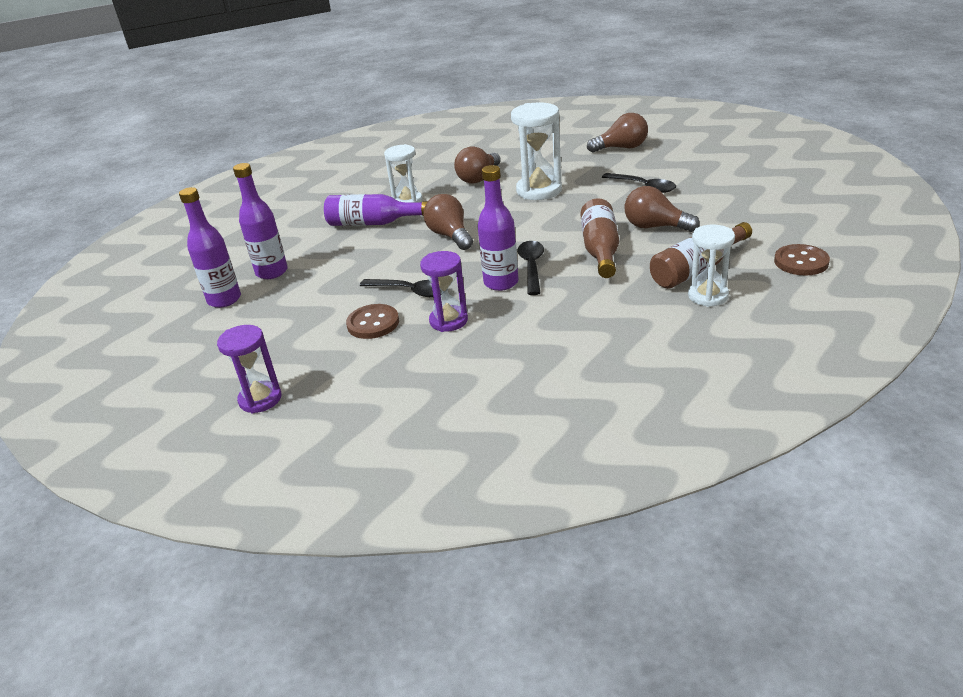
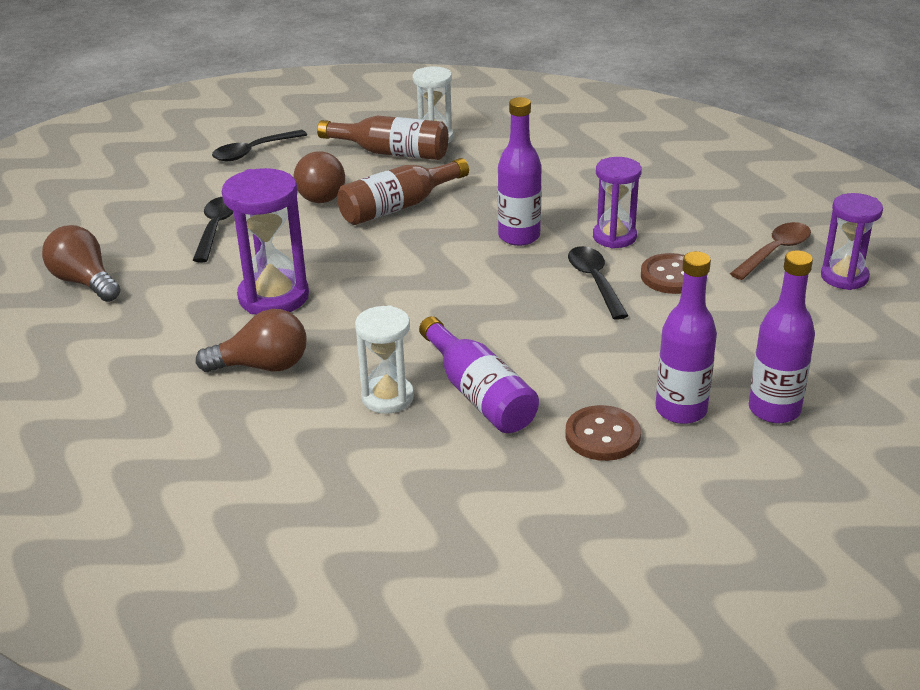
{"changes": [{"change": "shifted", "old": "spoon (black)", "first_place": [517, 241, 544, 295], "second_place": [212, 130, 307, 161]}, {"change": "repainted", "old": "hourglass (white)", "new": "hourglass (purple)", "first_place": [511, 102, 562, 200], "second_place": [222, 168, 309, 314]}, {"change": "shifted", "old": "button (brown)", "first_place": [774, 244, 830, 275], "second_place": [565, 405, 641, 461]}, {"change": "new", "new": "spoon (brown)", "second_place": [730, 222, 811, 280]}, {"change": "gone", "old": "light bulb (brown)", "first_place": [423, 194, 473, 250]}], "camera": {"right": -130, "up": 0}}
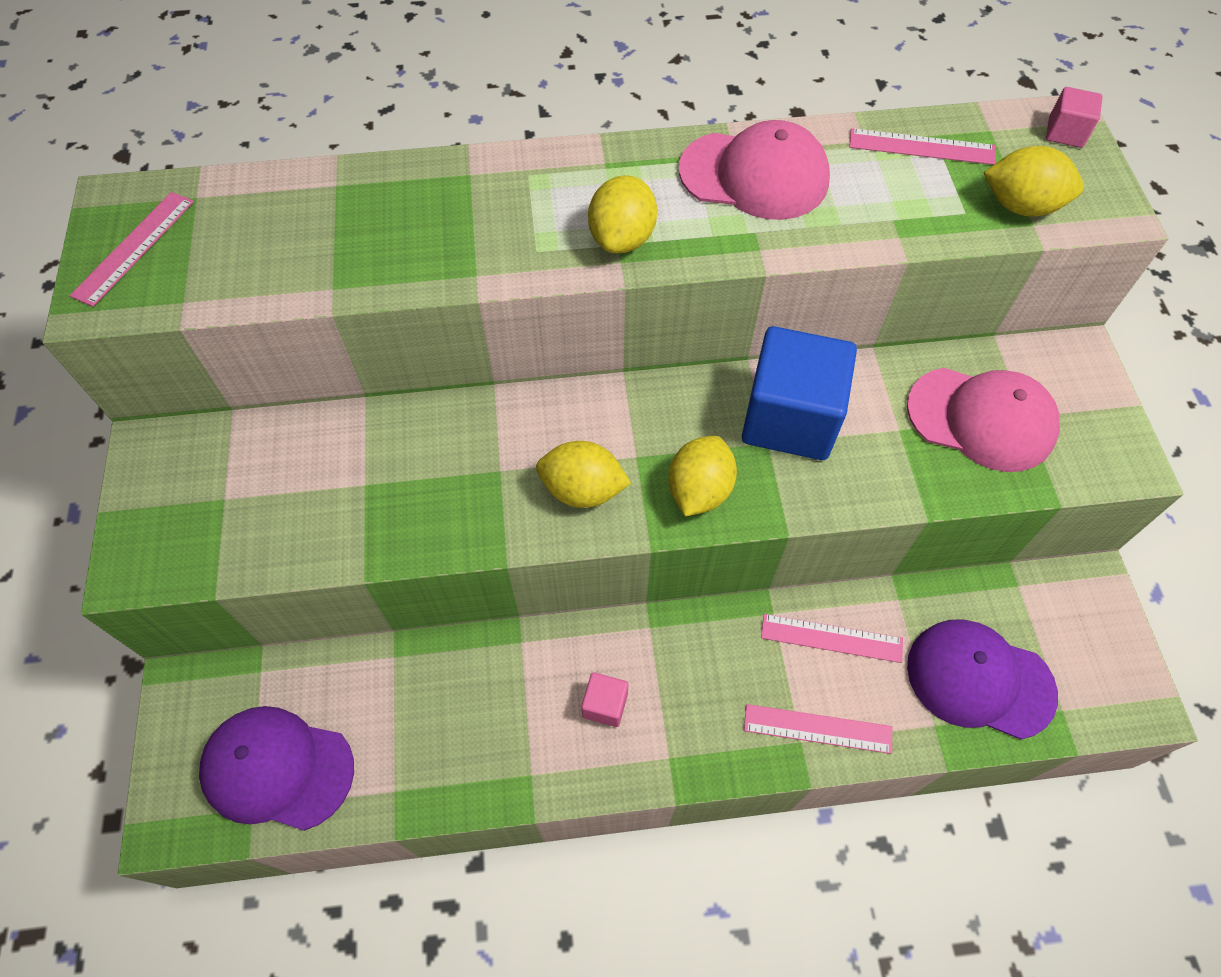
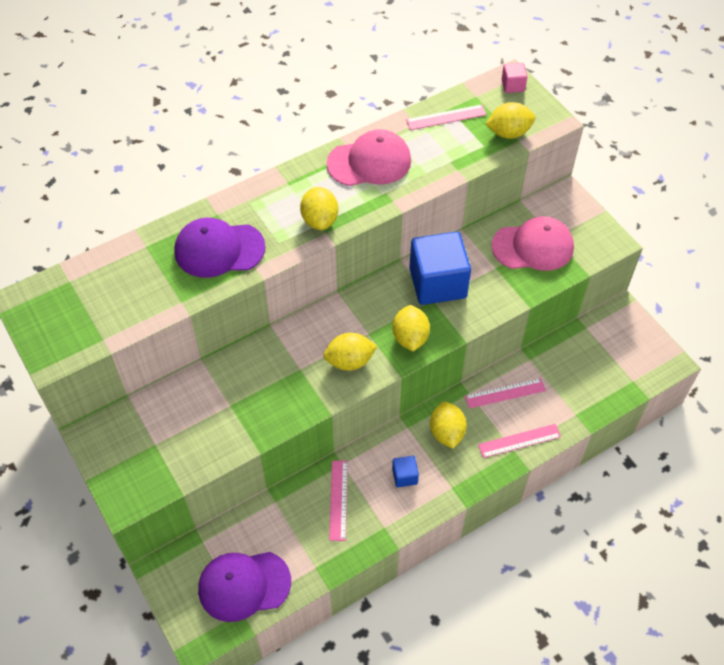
{"changes": [{"change": "shifted", "old": "cap (purple)", "first_place": [907, 619, 1058, 740], "second_place": [174, 218, 266, 278]}, {"change": "shifted", "old": "ruler (pink)", "first_place": [69, 192, 194, 307], "second_place": [329, 460, 348, 541]}, {"change": "repainted", "old": "cube (pink)", "new": "cube (blue)", "first_place": [581, 672, 628, 727], "second_place": [392, 456, 419, 487]}, {"change": "new", "new": "lemon (yellow)", "second_place": [430, 402, 467, 449]}], "camera": {"right": -25, "up": -5}}
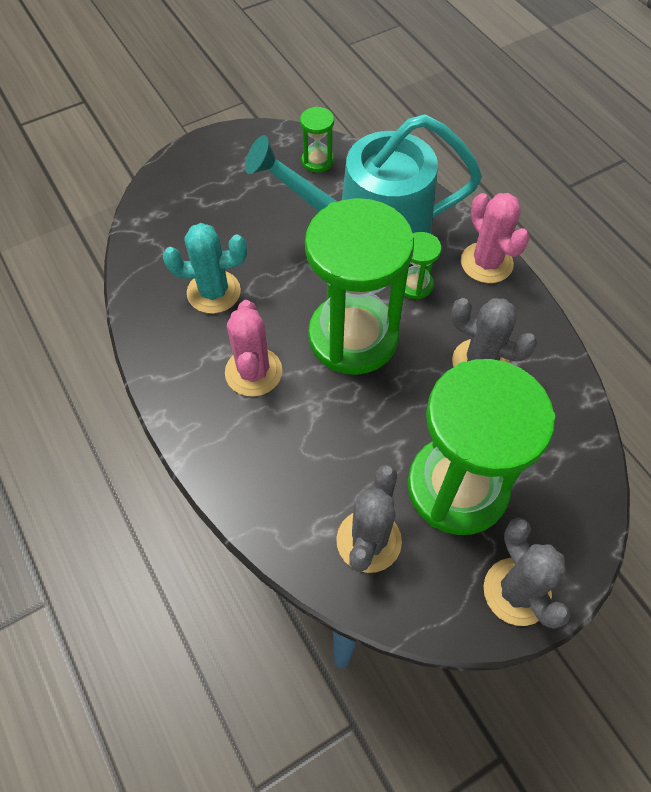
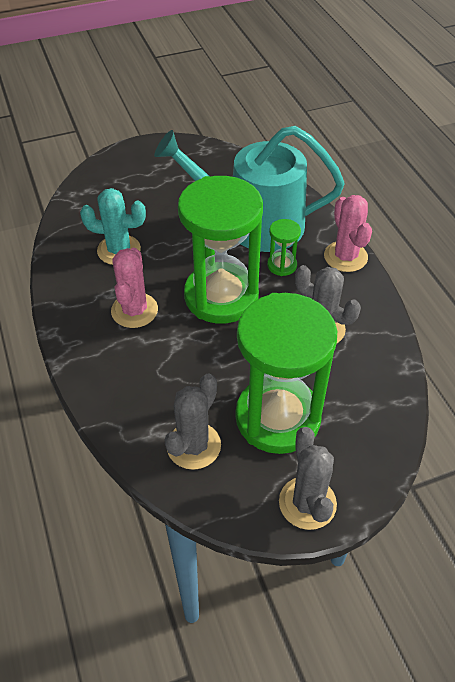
{"changes": [{"change": "gone", "old": "hourglass (green)", "first_place": [300, 106, 334, 173]}], "camera": {"right": 10, "up": -10}}
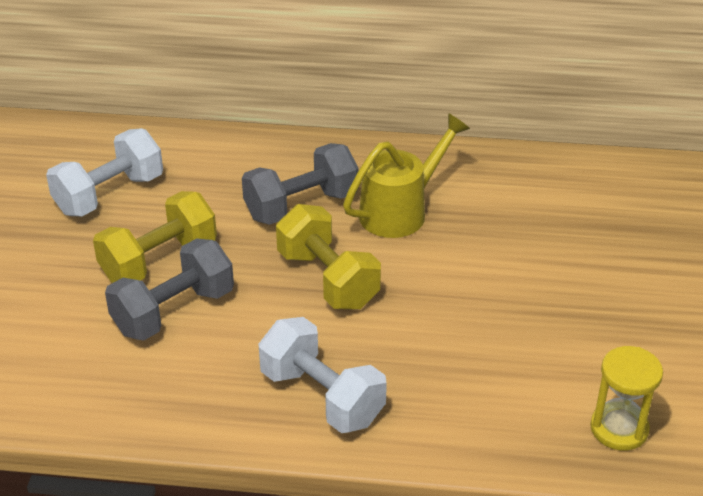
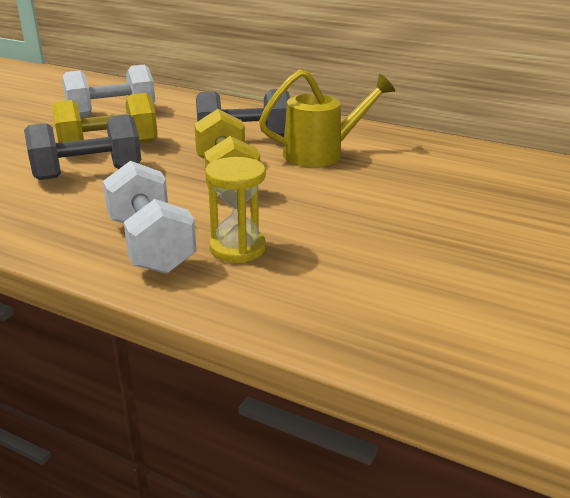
{"changes": [{"change": "shifted", "old": "hourglass (yellow)", "first_place": [590, 346, 663, 451], "second_place": [205, 157, 266, 263]}], "camera": {"right": 20, "up": -10}}
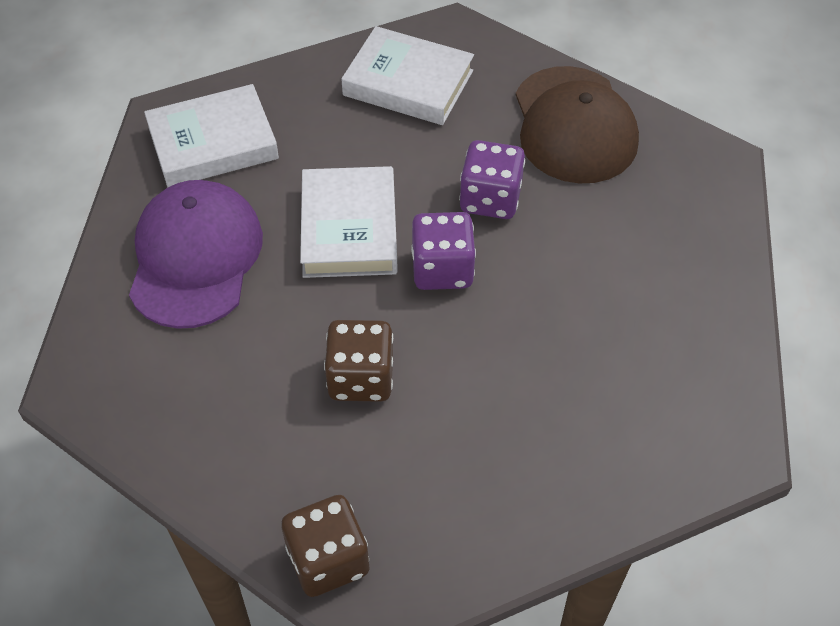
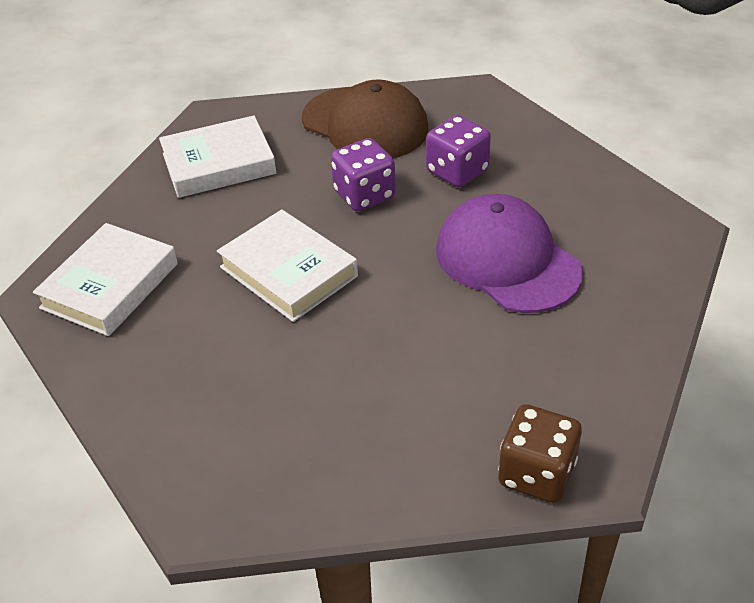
{"changes": [{"change": "shifted", "old": "dice (purple)", "first_place": [411, 212, 476, 290], "second_place": [426, 115, 491, 187]}, {"change": "shifted", "old": "cap (purple)", "first_place": [129, 180, 263, 329], "second_place": [436, 194, 583, 313]}, {"change": "gone", "old": "dice (brown)", "first_place": [324, 320, 393, 402]}], "camera": {"right": -40, "up": -10}}
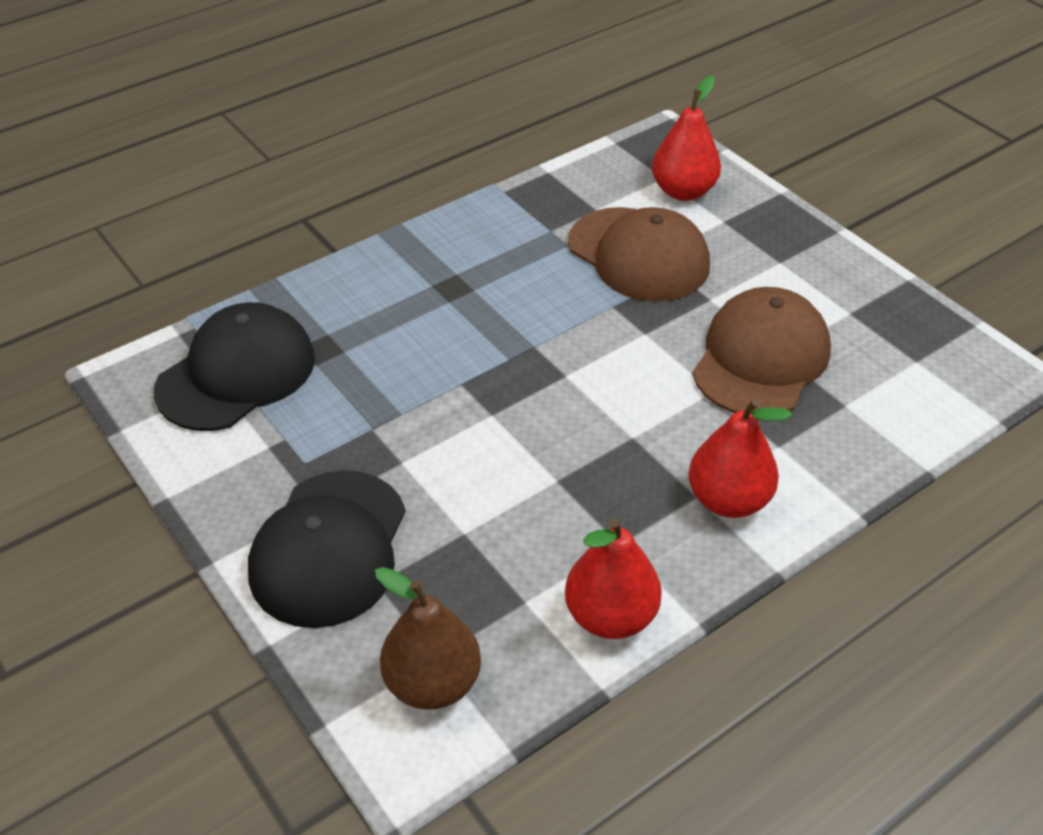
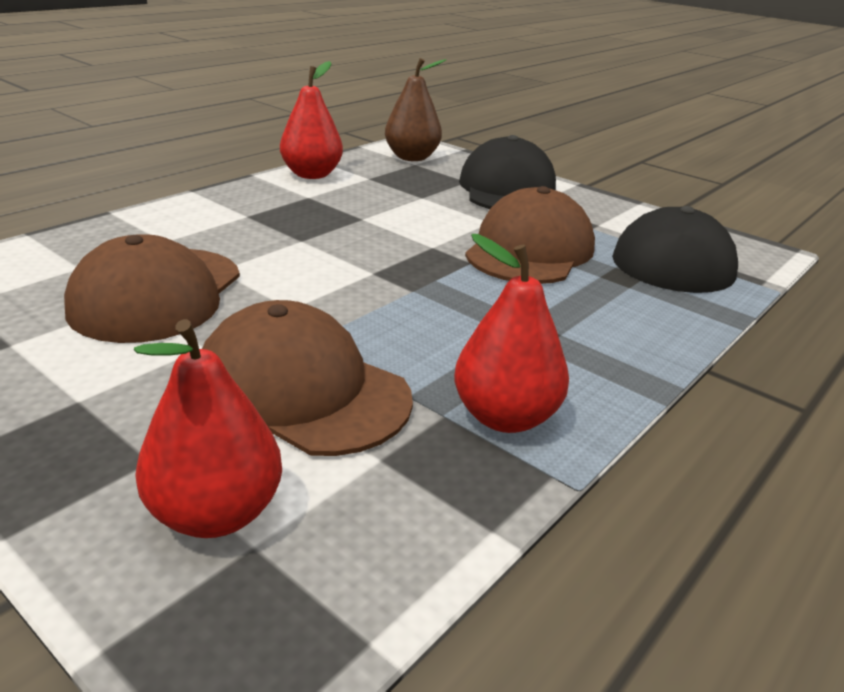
{"changes": [{"change": "shifted", "old": "pear (red)", "first_place": [688, 399, 792, 518], "second_place": [454, 234, 569, 433]}, {"change": "new", "new": "cap (brown)", "second_place": [465, 186, 595, 284]}], "camera": {"right": 165, "up": -15}}
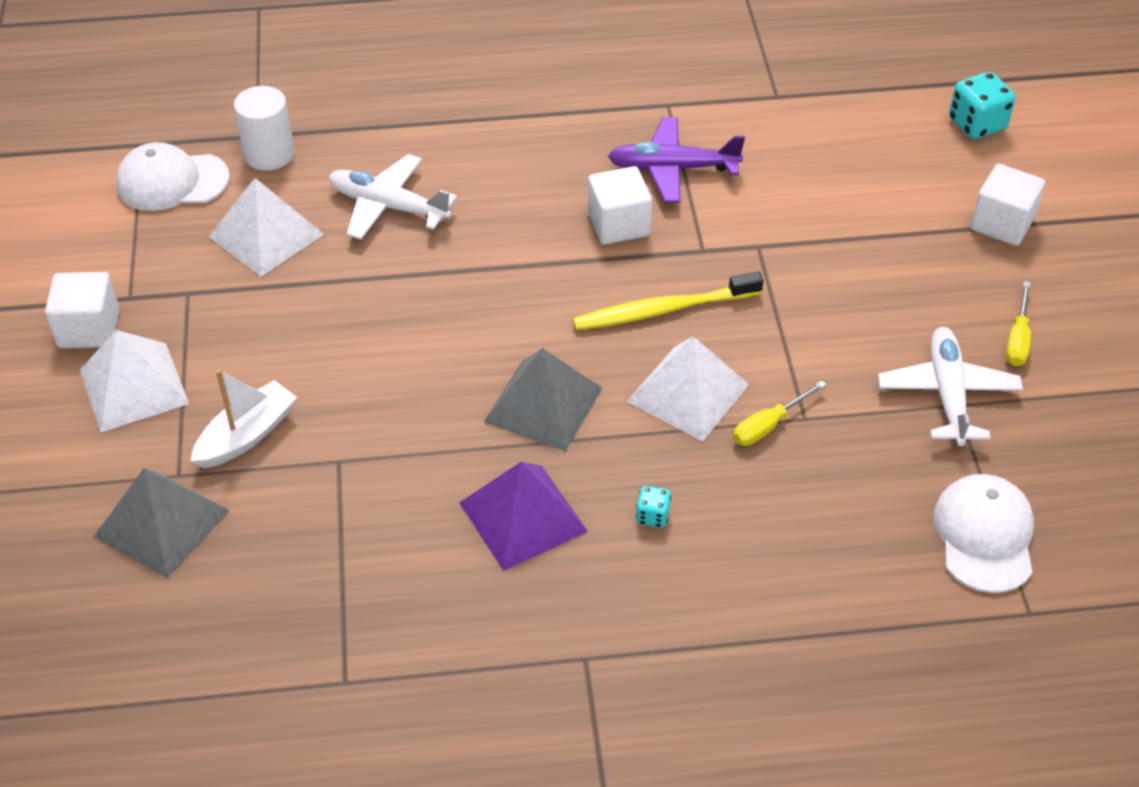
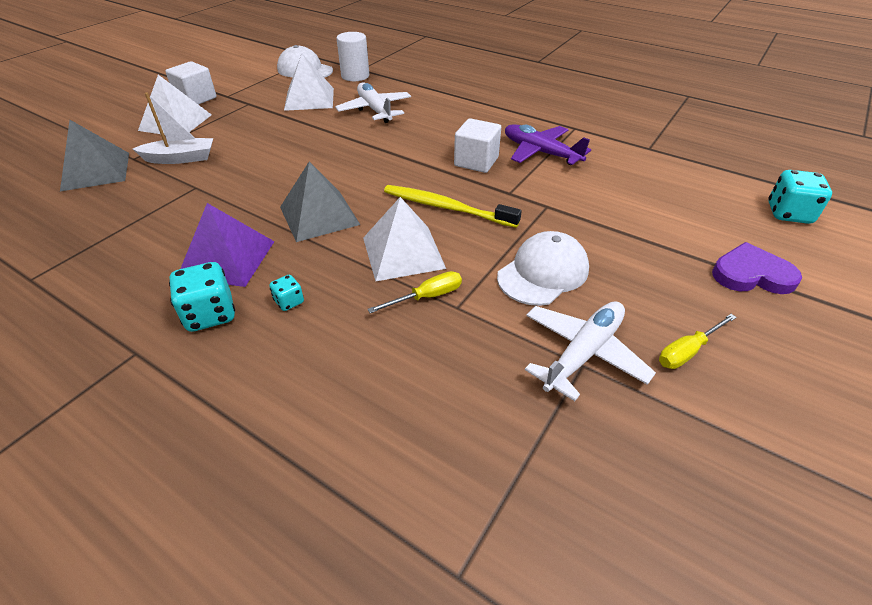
{"changes": [{"change": "new", "new": "dice (turquoise)", "second_place": [169, 262, 235, 332]}, {"change": "rotated", "old": "screwdriver (yellow)", "first_place": [733, 380, 826, 446], "second_place": [367, 271, 462, 313], "degrees": 150}, {"change": "shifted", "old": "cap (white)", "first_place": [933, 474, 1034, 593], "second_place": [497, 231, 589, 306]}, {"change": "swapped", "old": "cube (white)", "new": "heart (purple)", "first_place": [970, 163, 1045, 246], "second_place": [712, 242, 802, 294]}], "camera": {"right": 40, "up": -5}}
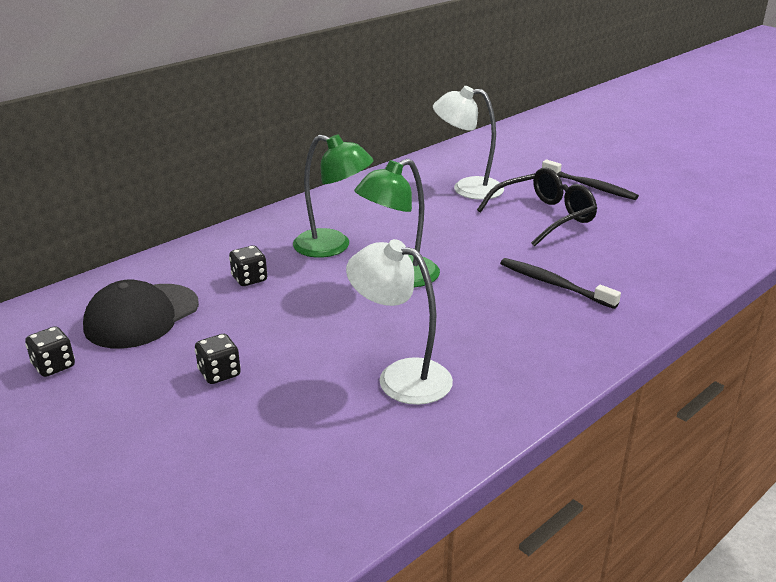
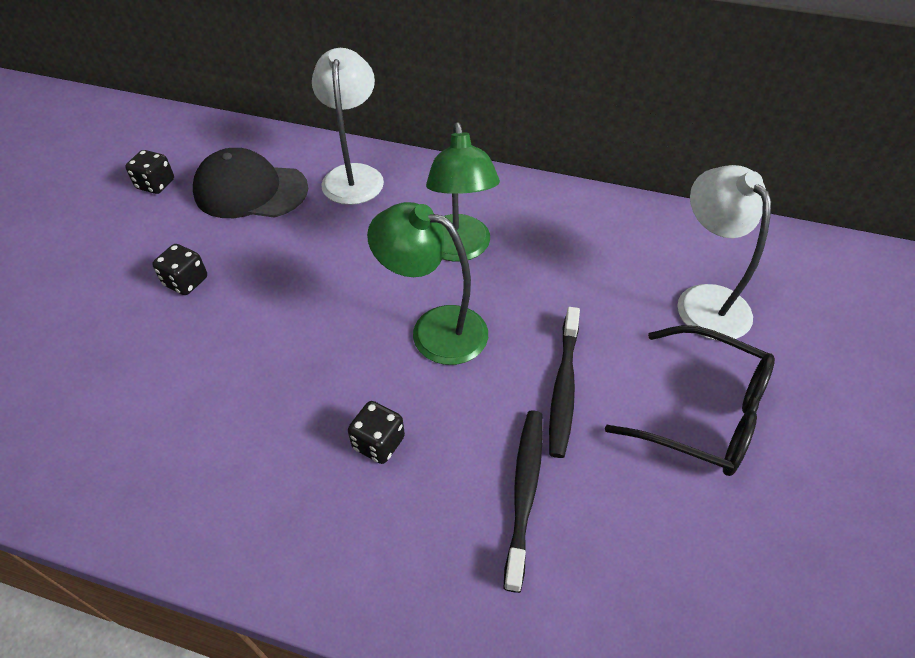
{"changes": [{"change": "shifted", "old": "lamp (white)", "first_place": [346, 239, 453, 405], "second_place": [312, 48, 384, 205]}, {"change": "shifted", "old": "dice (black)", "first_place": [229, 246, 267, 286], "second_place": [348, 401, 405, 464]}, {"change": "shifted", "old": "toothbrush (black)", "first_place": [542, 160, 639, 200], "second_place": [549, 307, 580, 458]}], "camera": {"right": 60, "up": 20}}
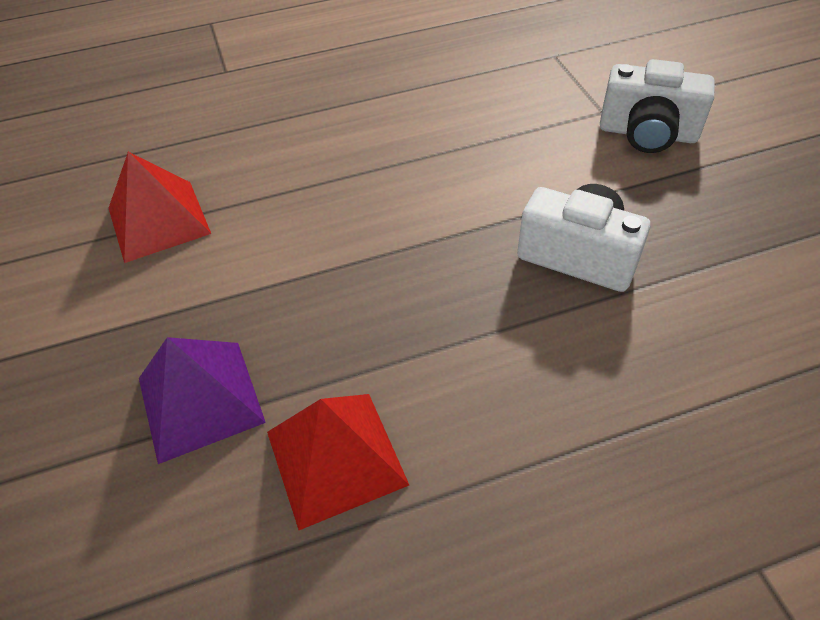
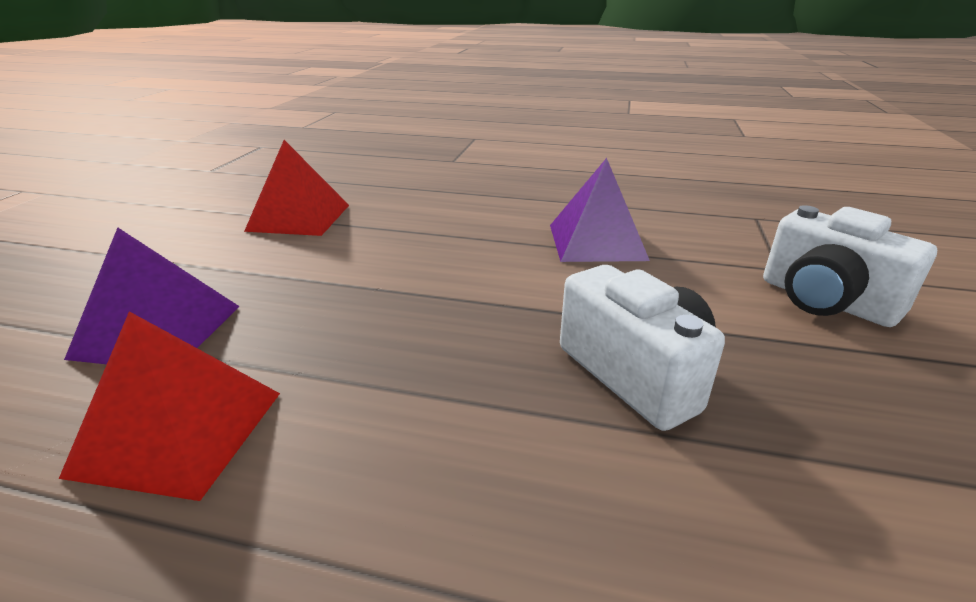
{"changes": [{"change": "new", "new": "pyramid (purple)", "second_place": [550, 158, 650, 262]}], "camera": {"right": 30, "up": -20}}
